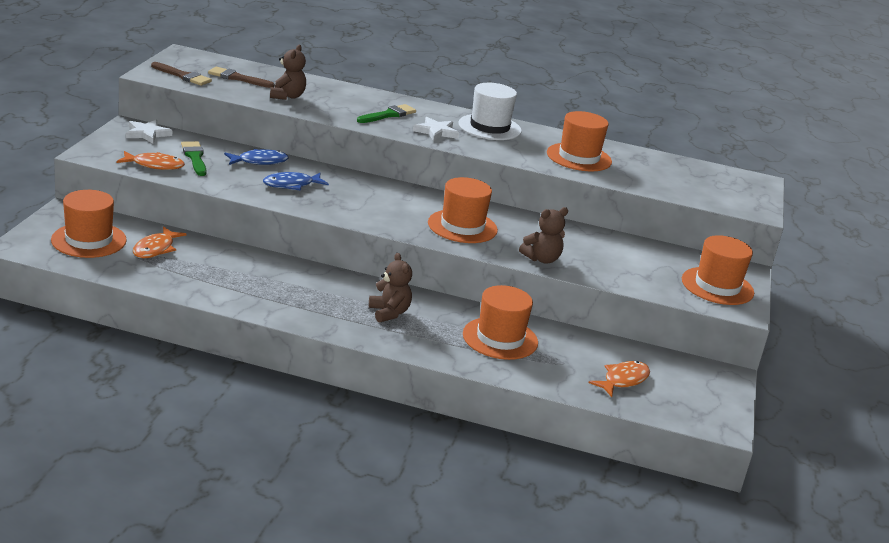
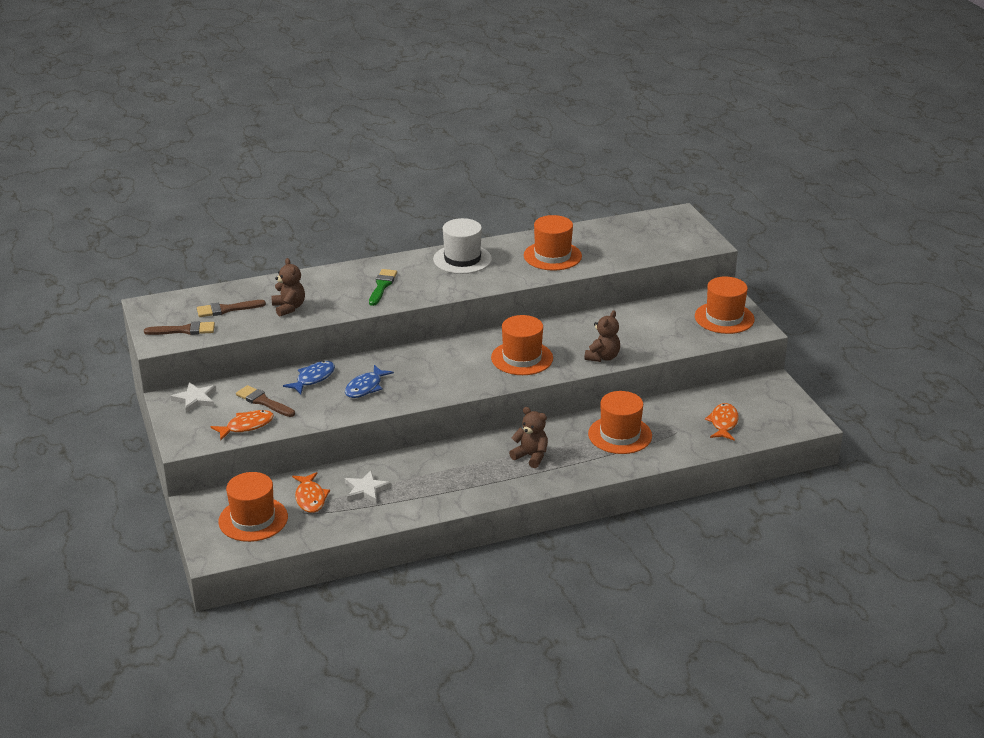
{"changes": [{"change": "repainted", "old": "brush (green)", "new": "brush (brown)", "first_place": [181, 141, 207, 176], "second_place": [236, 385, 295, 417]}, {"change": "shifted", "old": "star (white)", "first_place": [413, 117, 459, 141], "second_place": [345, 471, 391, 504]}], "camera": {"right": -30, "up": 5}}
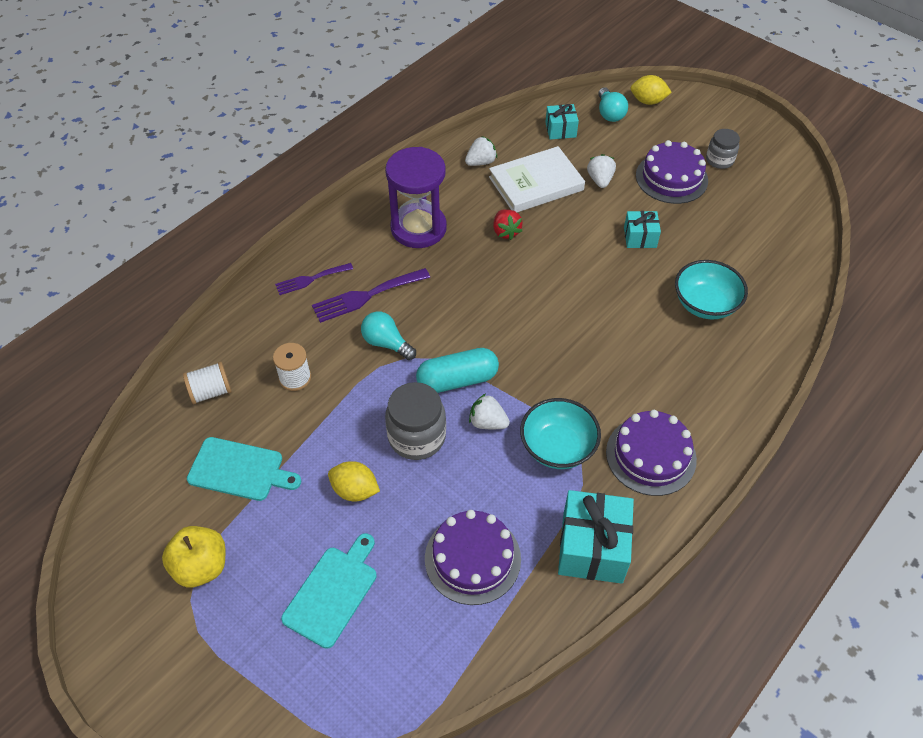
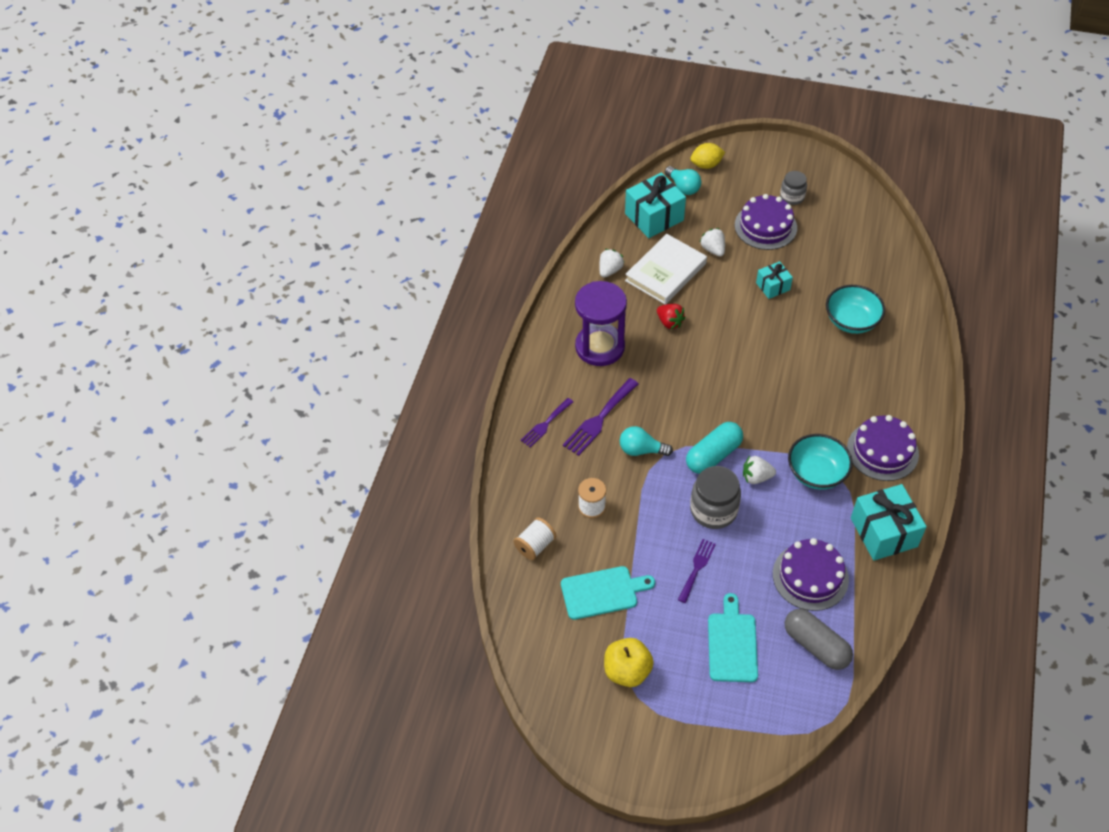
{"changes": [{"change": "scaled", "old": "gift (turquoise)", "first_place": [545, 104, 579, 140], "second_place": [625, 172, 686, 238], "factor": 1.78}, {"change": "swapped", "old": "lemon (yellow)", "new": "fork (purple)", "first_place": [328, 461, 380, 501], "second_place": [678, 539, 716, 603]}, {"change": "new", "new": "capsule (grey)", "second_place": [785, 609, 853, 670]}], "camera": {"right": -25, "up": 0}}
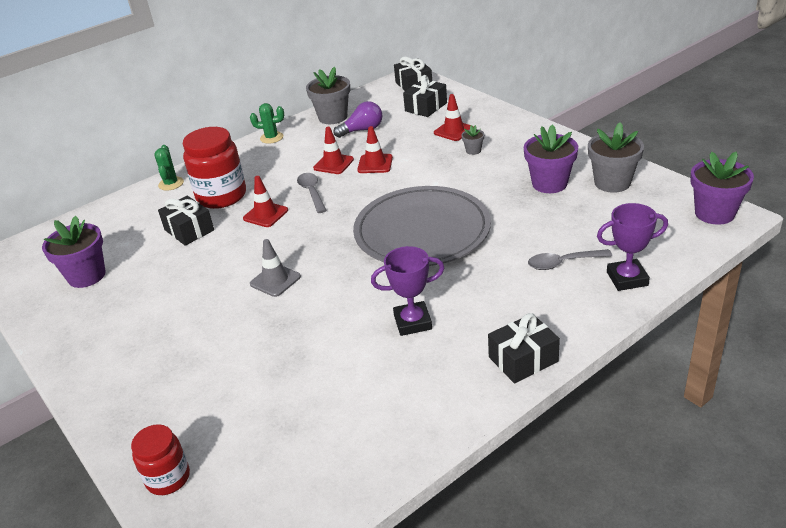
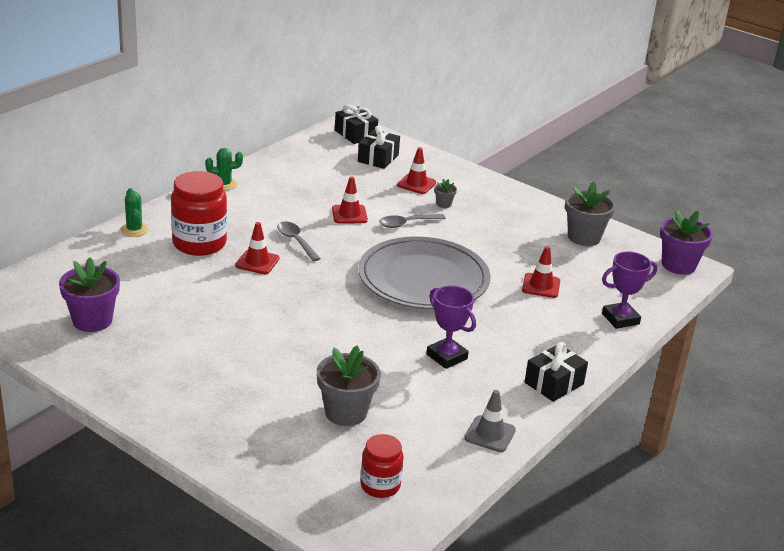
{"changes": [{"change": "shifted", "old": "flower pot (grey)", "first_place": [306, 67, 350, 124], "second_place": [317, 345, 381, 426]}, {"change": "shifted", "old": "jar (red)", "first_place": [131, 424, 190, 495], "second_place": [360, 434, 404, 498]}, {"change": "shifted", "old": "spoon (grey)", "first_place": [528, 249, 612, 270], "second_place": [379, 214, 446, 228]}, {"change": "rotated", "old": "trophy (purple)", "first_place": [371, 246, 444, 336], "second_place": [426, 285, 476, 369], "degrees": 75}, {"change": "shifted", "old": "traffic cone (grey)", "first_place": [250, 239, 301, 297], "second_place": [464, 390, 516, 452]}, {"change": "shifted", "old": "traffic cone (red)", "first_place": [313, 127, 354, 174], "second_place": [522, 246, 560, 298]}, {"change": "gone", "old": "gift (black)", "first_place": [158, 196, 214, 246]}, {"change": "gone", "old": "light bulb (purple)", "first_place": [333, 101, 382, 138]}, {"change": "gone", "old": "flower pot (purple)", "first_place": [524, 124, 578, 193]}], "camera": {"right": -20, "up": -5}}
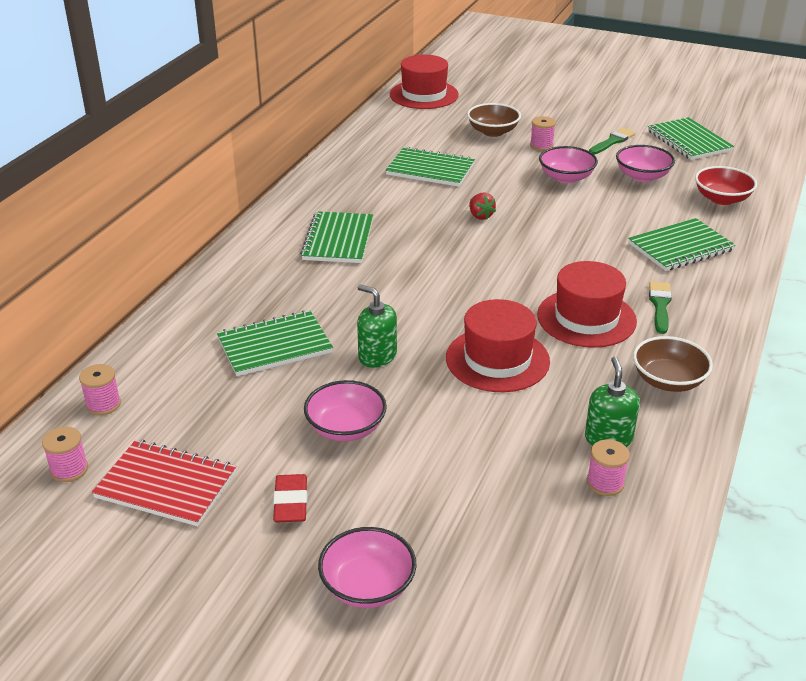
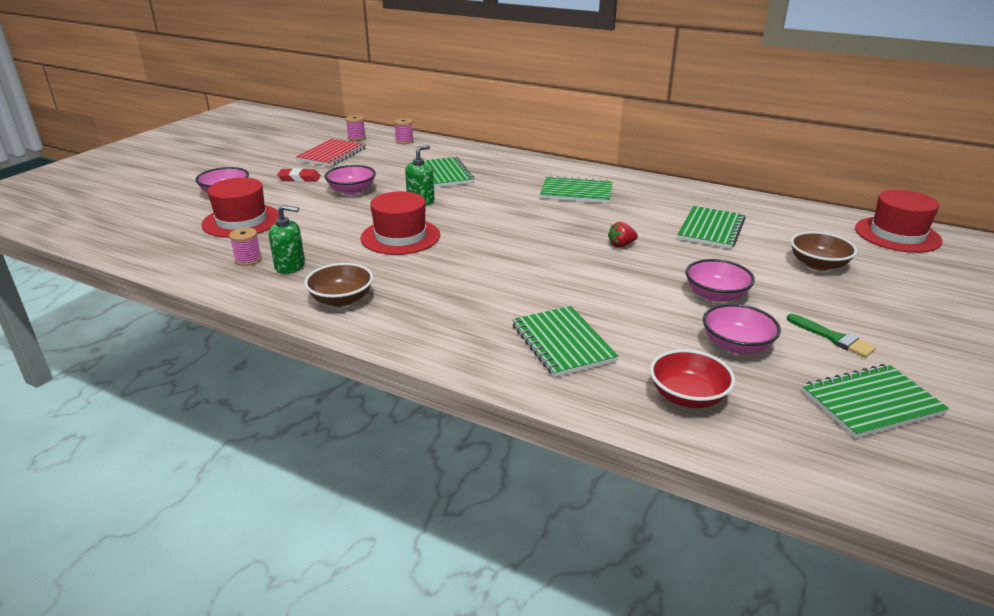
{"changes": [{"change": "shifted", "old": "hat (red)", "first_place": [537, 261, 637, 348], "second_place": [201, 178, 279, 238]}, {"change": "gone", "old": "spool (pink)", "first_place": [530, 116, 556, 151]}, {"change": "gone", "old": "brush (green)", "first_place": [649, 281, 672, 334]}], "camera": {"right": 95, "up": -5}}
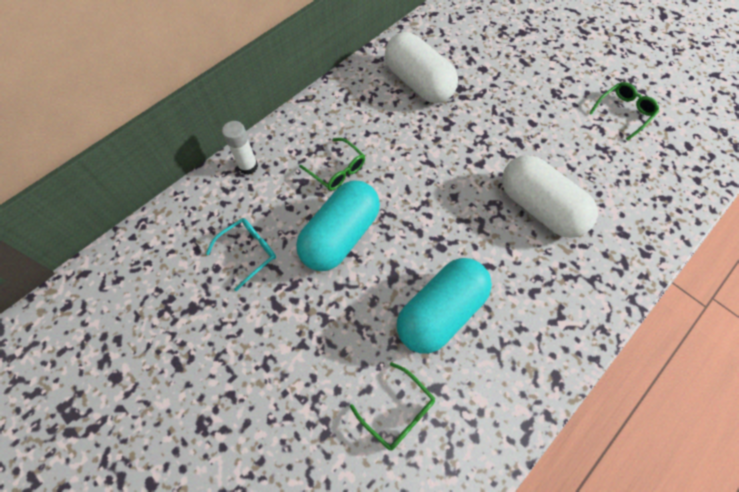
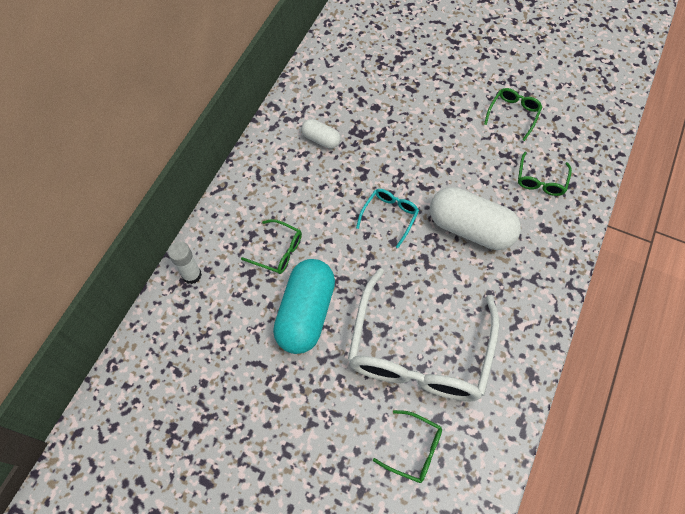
{"changes": [{"change": "scaled", "old": "capsule (white)", "first_place": [385, 32, 458, 103], "second_place": [301, 119, 341, 149], "factor": 0.5}, {"change": "swapped", "old": "capsule (turquoise)", "new": "glasses (white)", "first_place": [397, 258, 492, 354], "second_place": [348, 268, 499, 402]}, {"change": "shifted", "old": "glasses (turquoise)", "first_place": [206, 218, 276, 291], "second_place": [356, 189, 419, 248]}, {"change": "new", "new": "glasses (green)", "second_place": [518, 152, 572, 196]}], "camera": {"right": -20, "up": 0}}
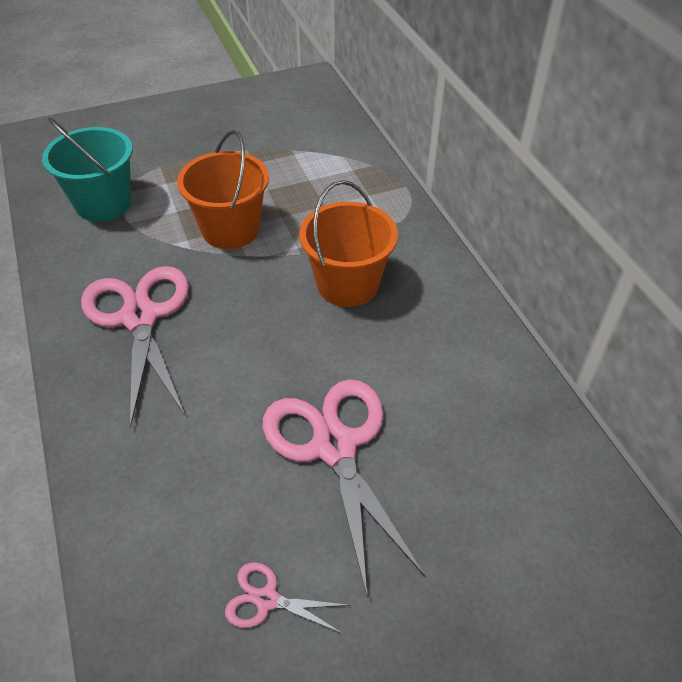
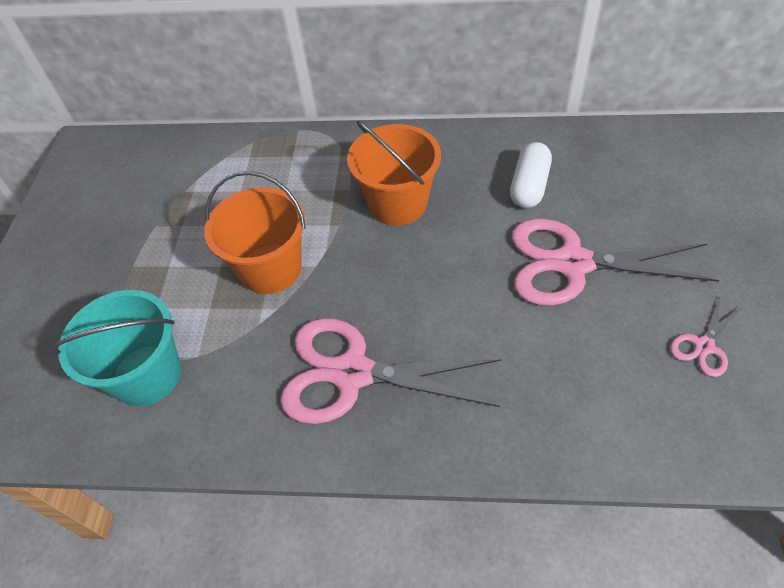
{"changes": [{"change": "new", "new": "capsule (white)", "second_place": [510, 142, 552, 208]}], "camera": {"right": -60, "up": 5}}
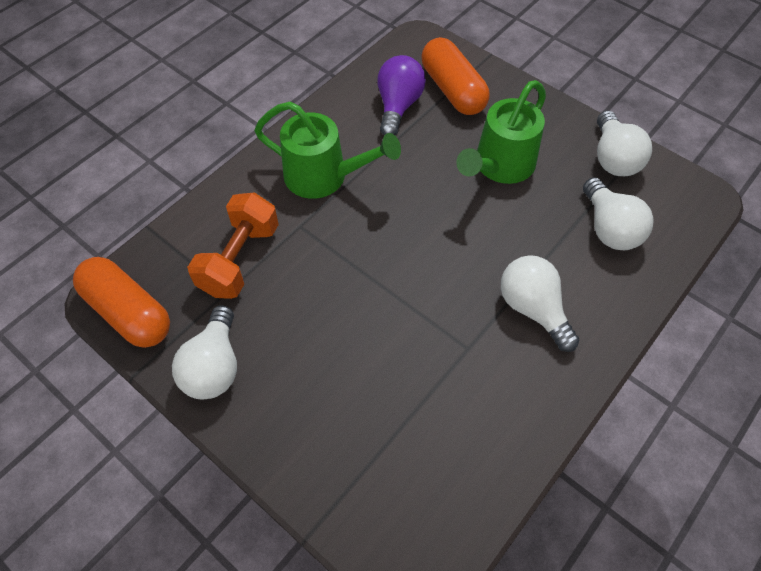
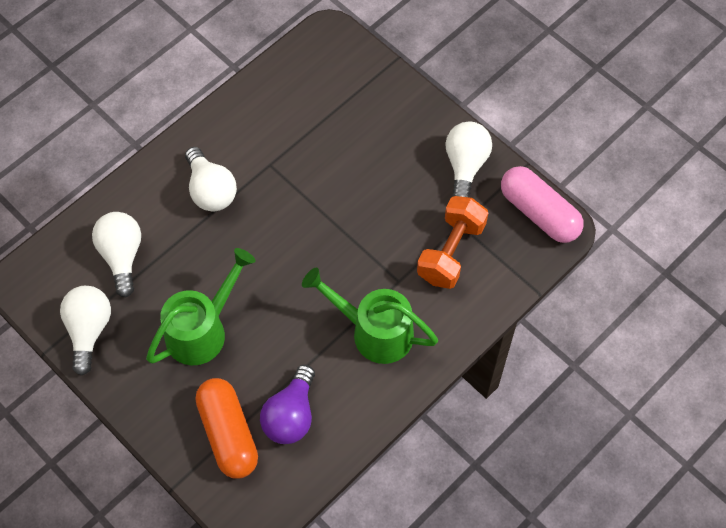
{"changes": [{"change": "repainted", "old": "capsule (orange)", "new": "capsule (pink)", "first_place": [73, 257, 170, 348], "second_place": [501, 166, 584, 243]}], "camera": {"right": -175, "up": 5}}
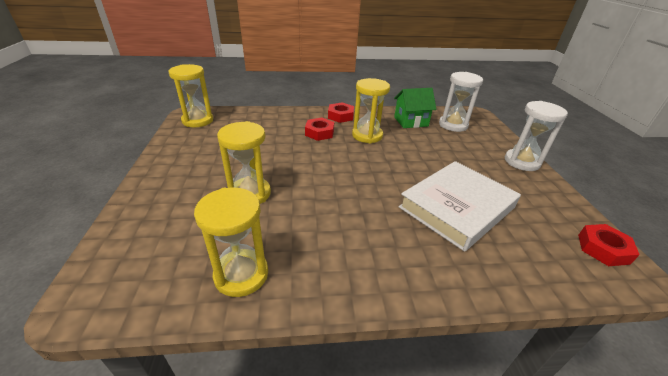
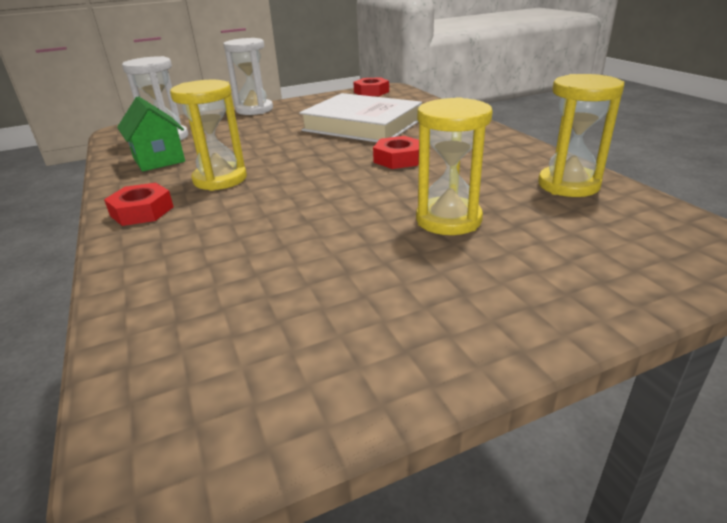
{"changes": [{"change": "shifted", "old": "nut (red)", "first_place": [305, 118, 334, 141], "second_place": [373, 136, 419, 169]}, {"change": "gone", "old": "hourglass (yellow)", "first_place": [168, 64, 213, 127]}], "camera": {"right": -105, "up": -5}}
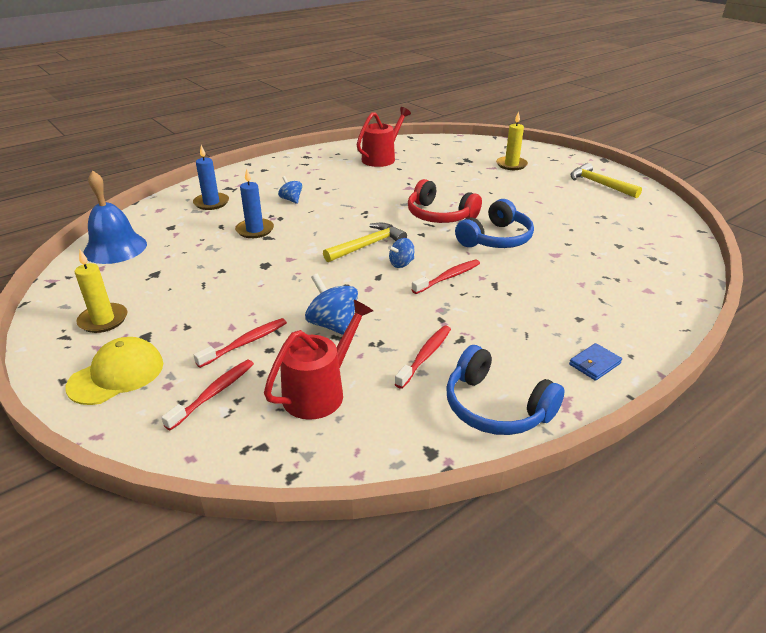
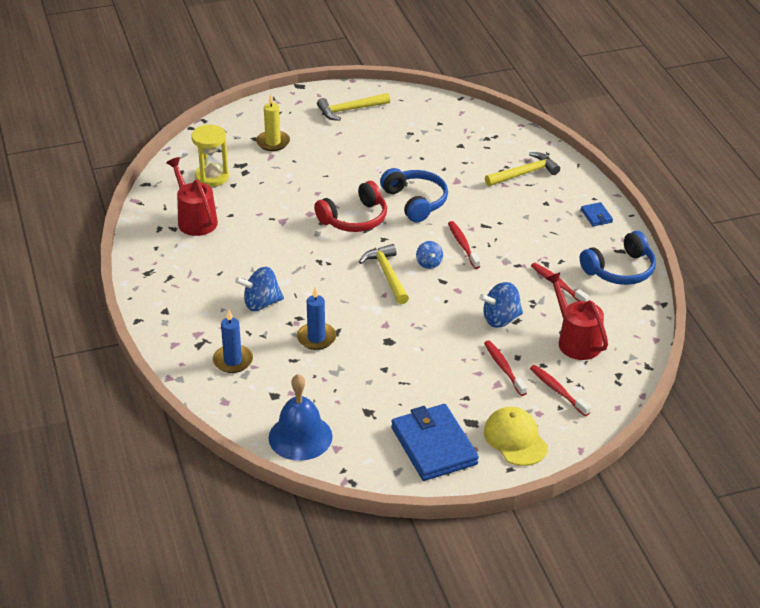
{"changes": [{"change": "new", "new": "hourglass (yellow)", "second_place": [192, 125, 229, 187]}, {"change": "scaled", "old": "spinning top (blue)", "first_place": [278, 176, 302, 204], "second_place": [235, 267, 284, 311], "factor": 1.63}, {"change": "swapped", "old": "candle (yellow)", "new": "wallet (blue)", "first_place": [75, 250, 127, 333], "second_place": [391, 404, 479, 481]}, {"change": "new", "new": "hammer (yellow)", "second_place": [485, 152, 560, 186]}], "camera": {"right": -70, "up": 5}}
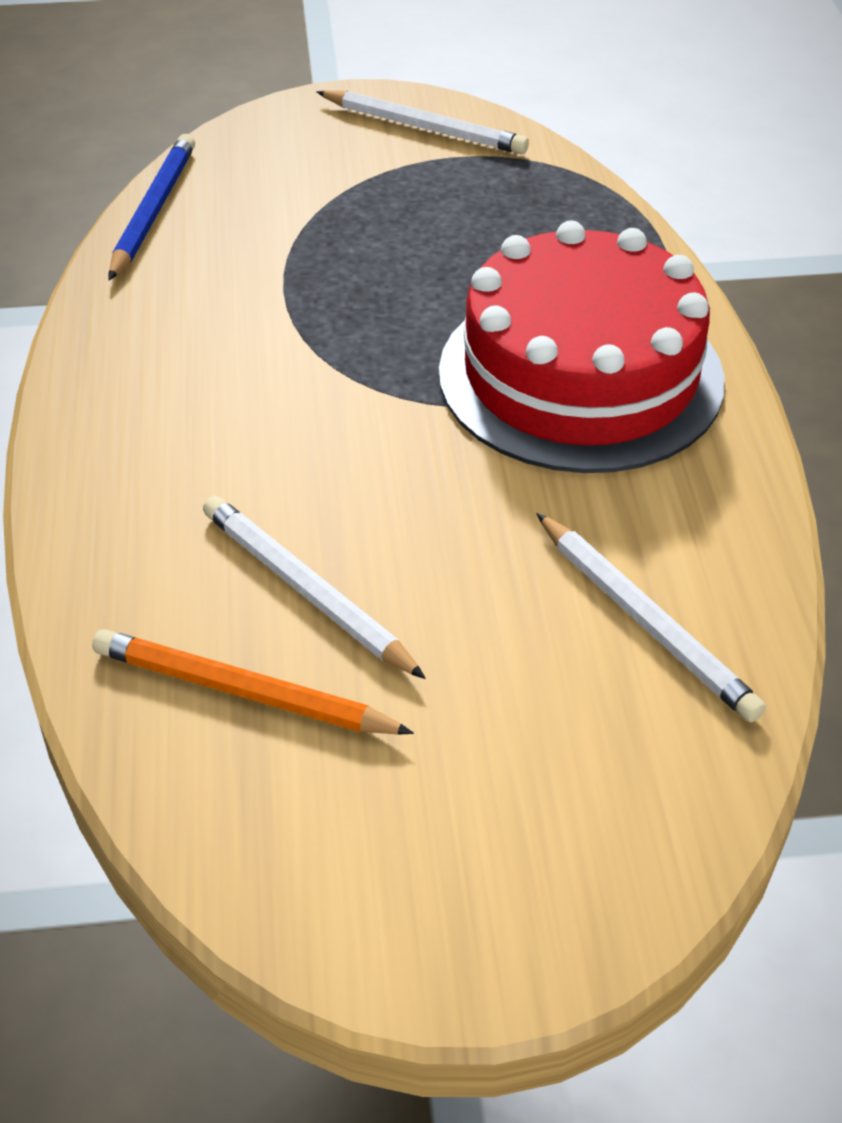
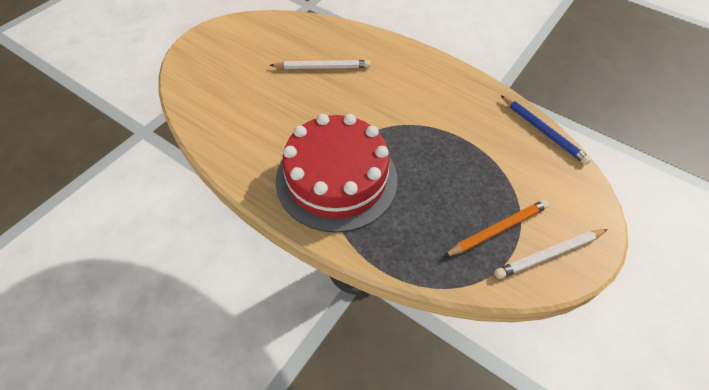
{"changes": [{"change": "shifted", "old": "pencil (orange)", "first_place": [92, 629, 414, 735], "second_place": [443, 199, 549, 257]}, {"change": "gone", "old": "pencil (white)", "first_place": [537, 513, 766, 722]}], "camera": {"right": 130, "up": 10}}
